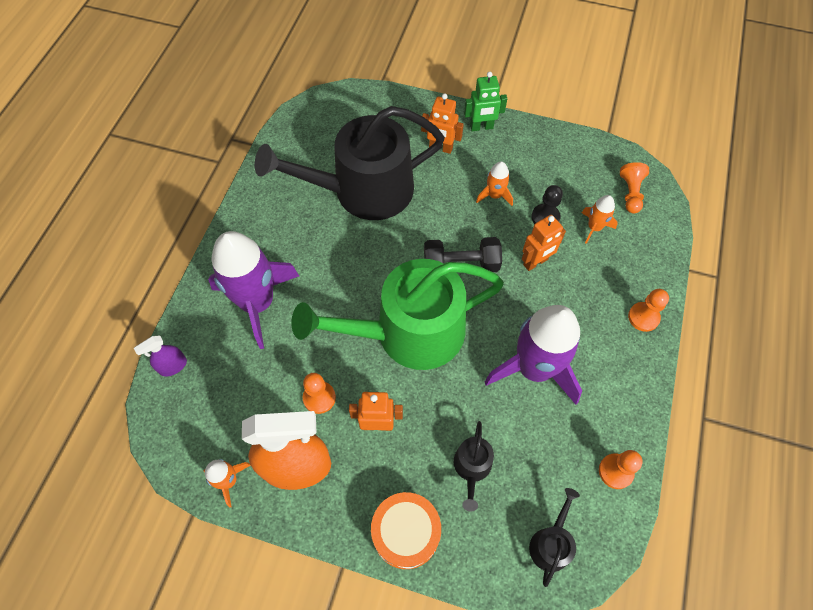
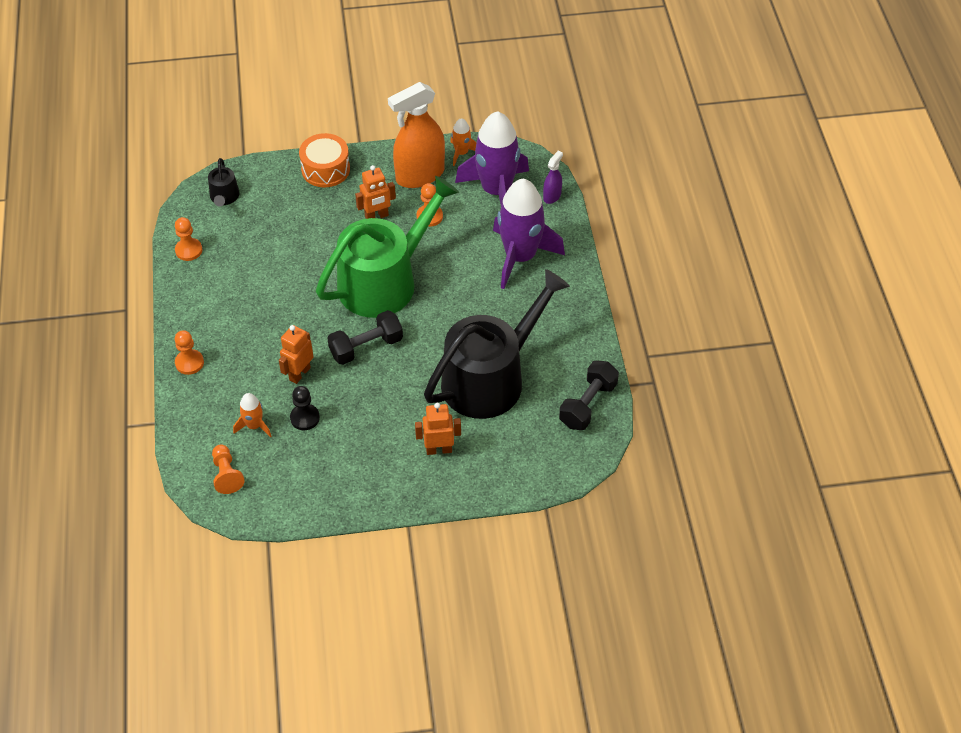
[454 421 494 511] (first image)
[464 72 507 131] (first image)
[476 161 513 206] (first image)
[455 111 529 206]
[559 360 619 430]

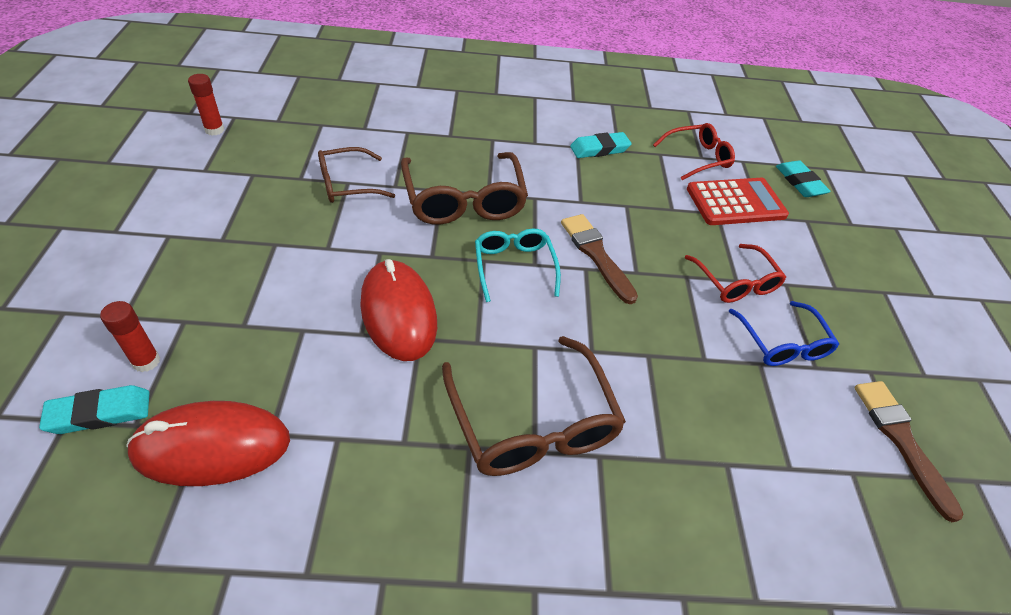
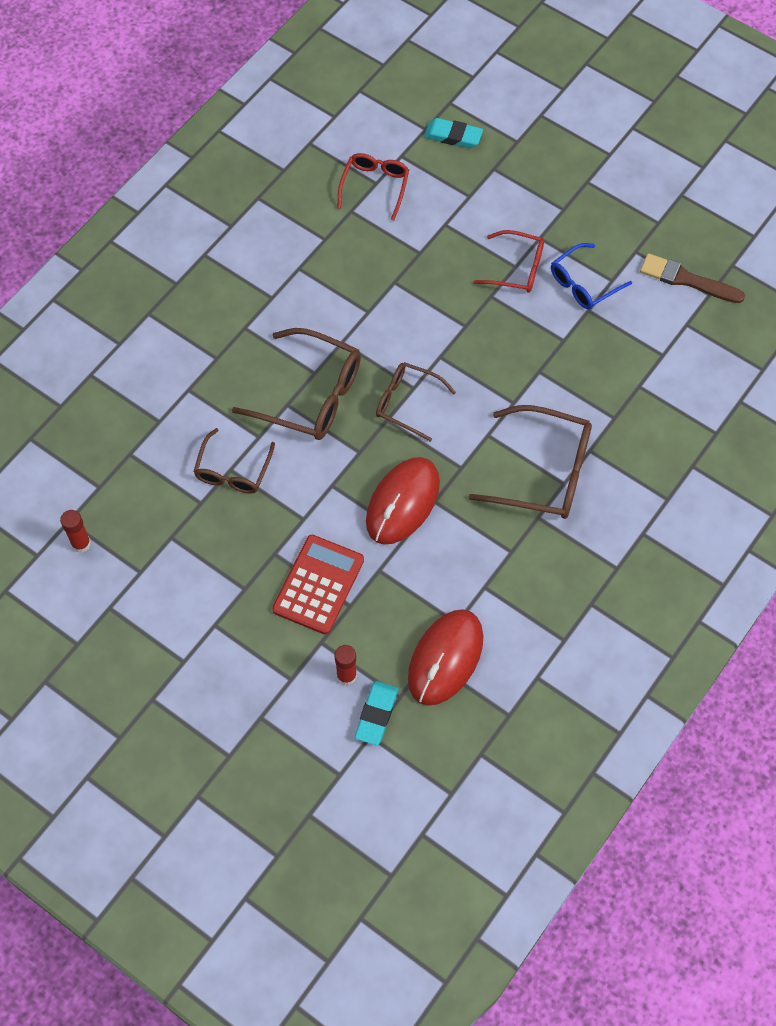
[366 457 440 545]
[376 362 456 442]
[561 214 638 304] (first image)
[570 132 631 158] (first image)
[272 535 364 635]
[551 243 632 310]

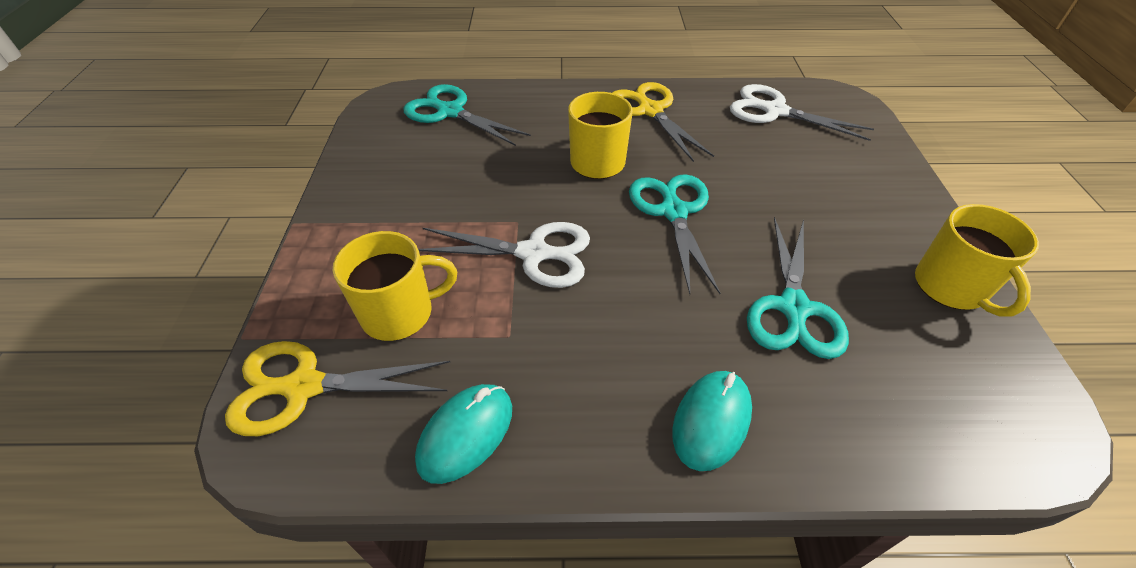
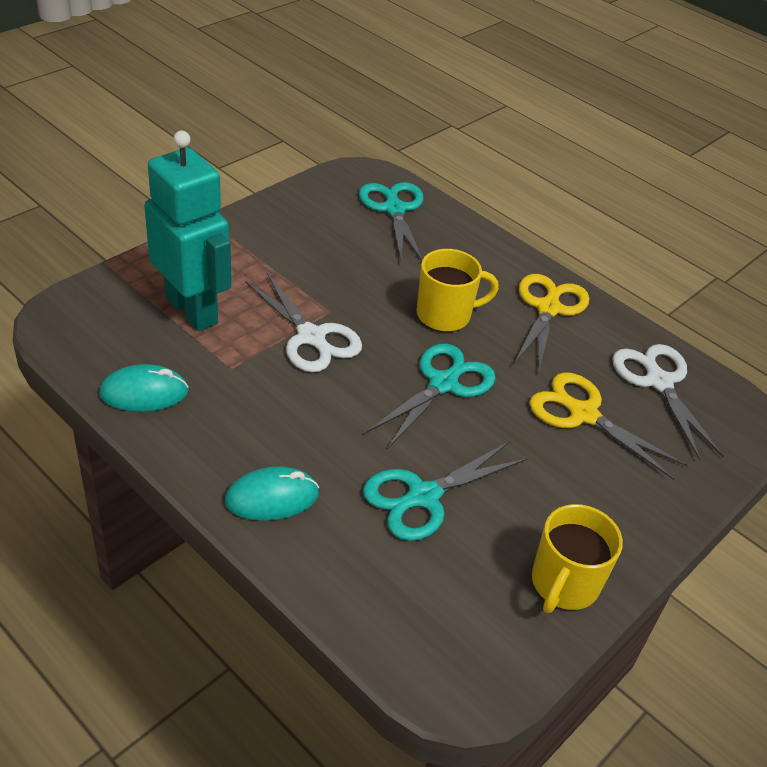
[529 372 688 480]
[144 131 231 331]

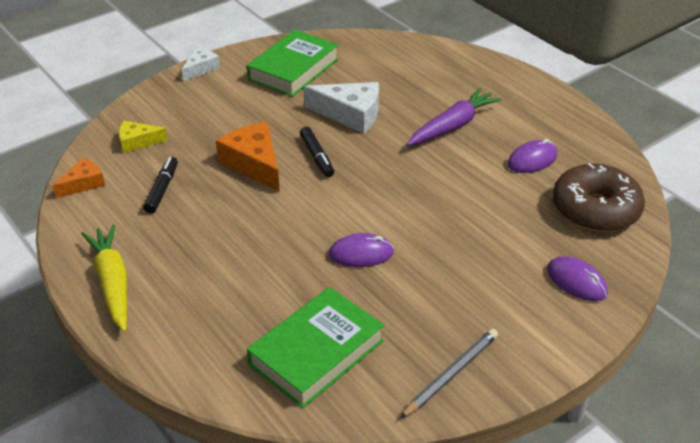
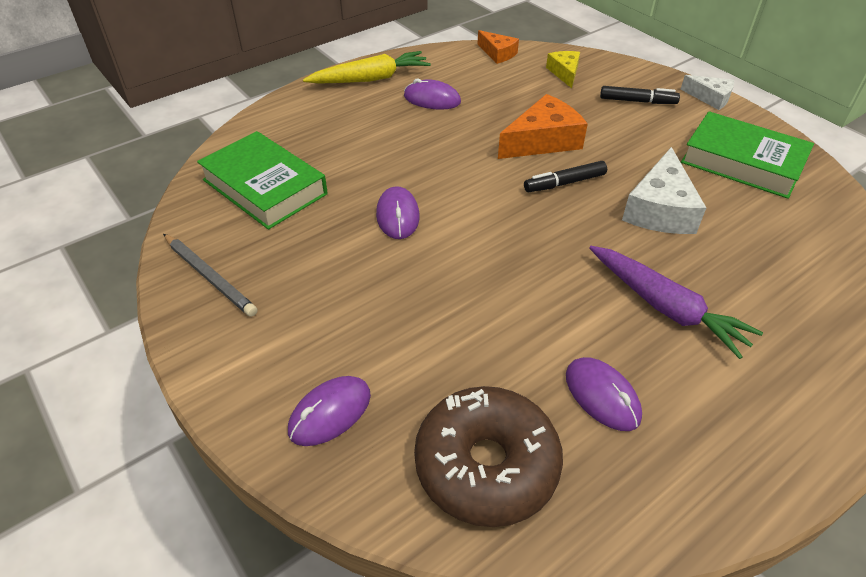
[600 86 680 104]
[404 79 461 110]

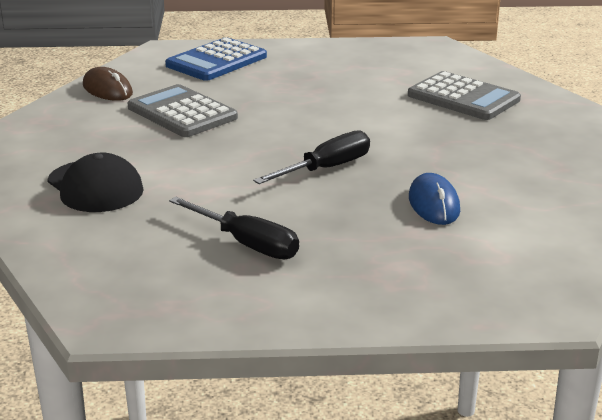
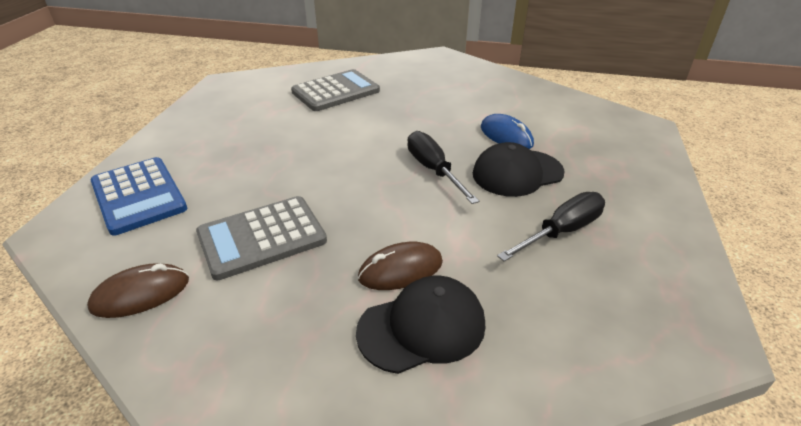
[481 114 534 149]
[358 242 443 290]
[473 142 564 197]

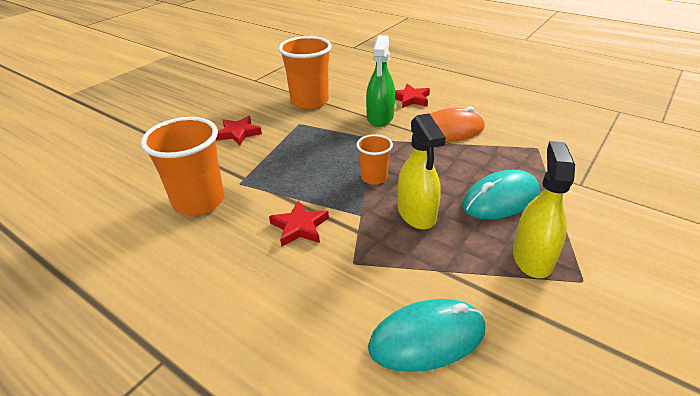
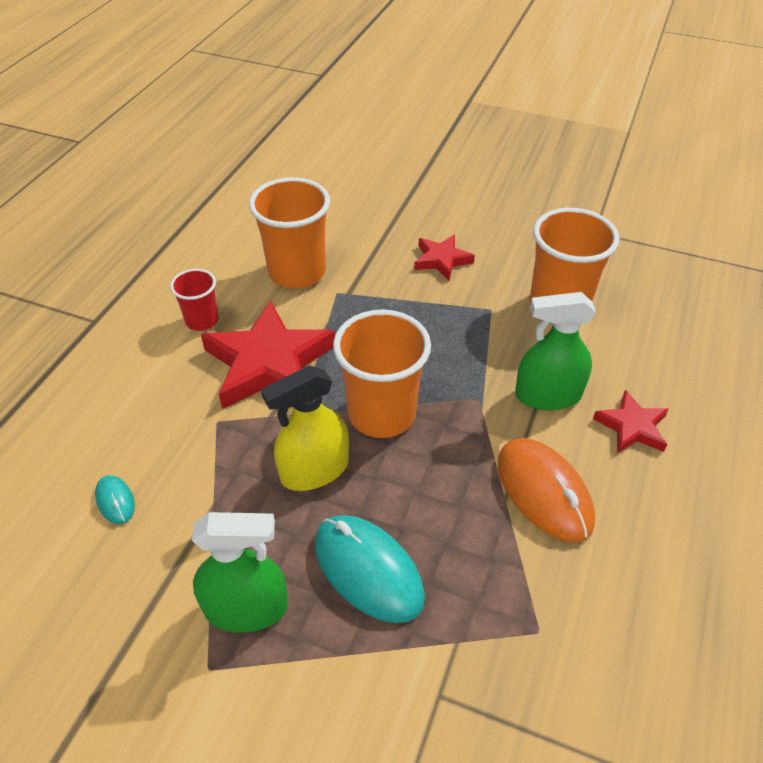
[201 300 335 409]
[333 310 431 438]
[95 475 135 524]
[192 512 288 633]
[170 269 219 331]

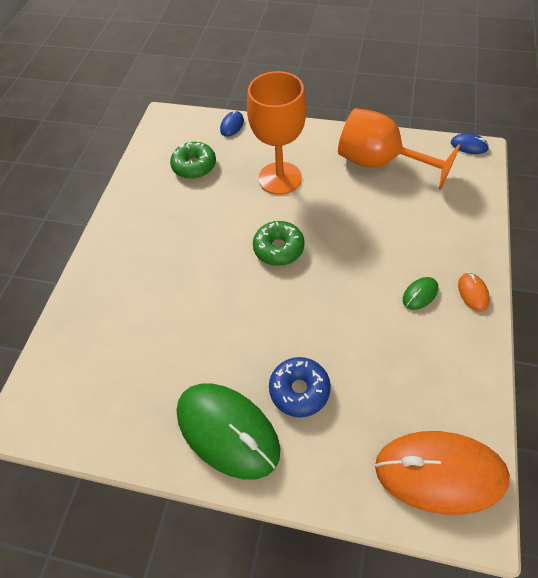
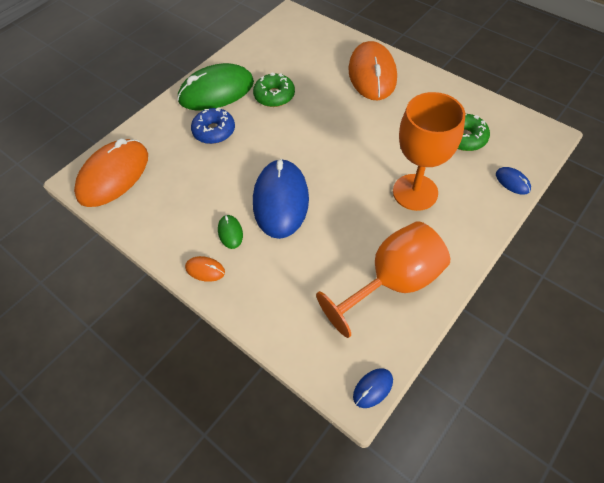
[253 73 295 107]
[253 159 309 239]
[348 41 397 100]

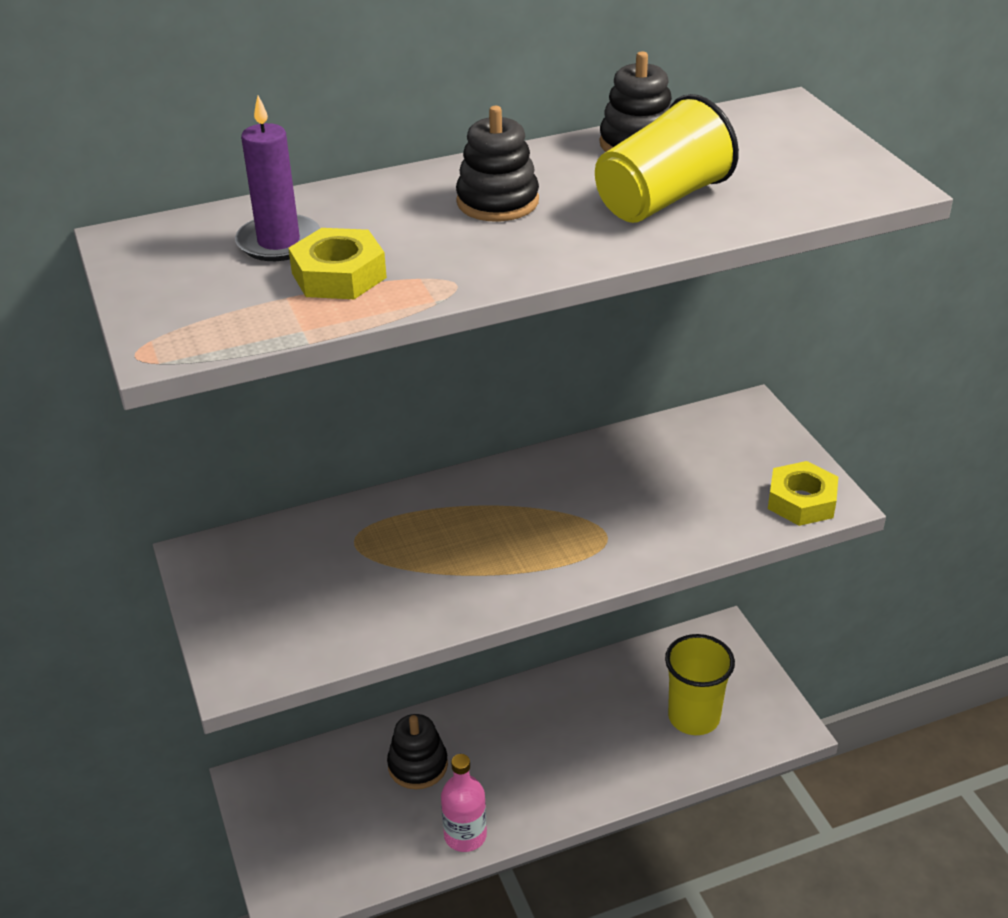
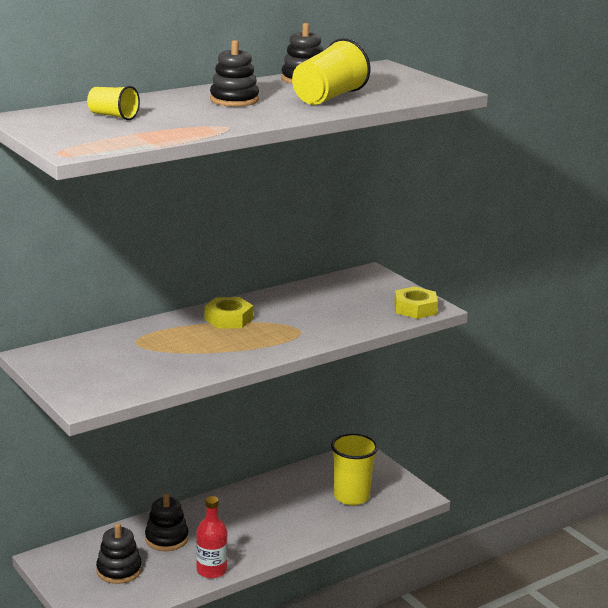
[87 86 140 120]
[205 297 253 329]
[196 496 228 578]
[96 523 142 584]

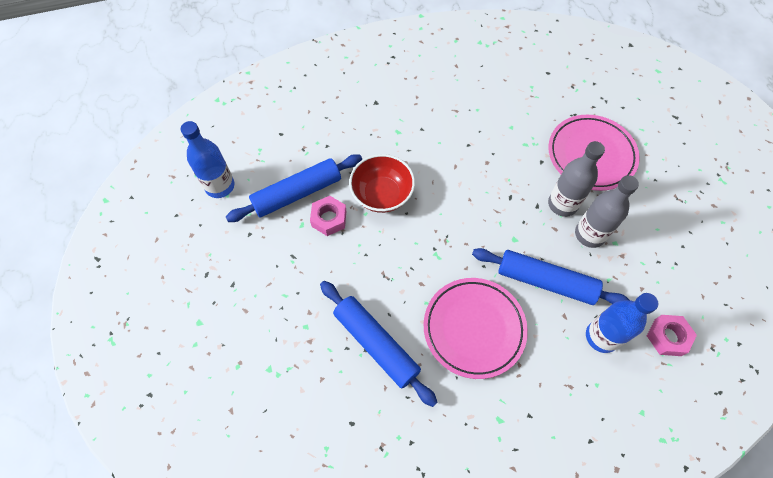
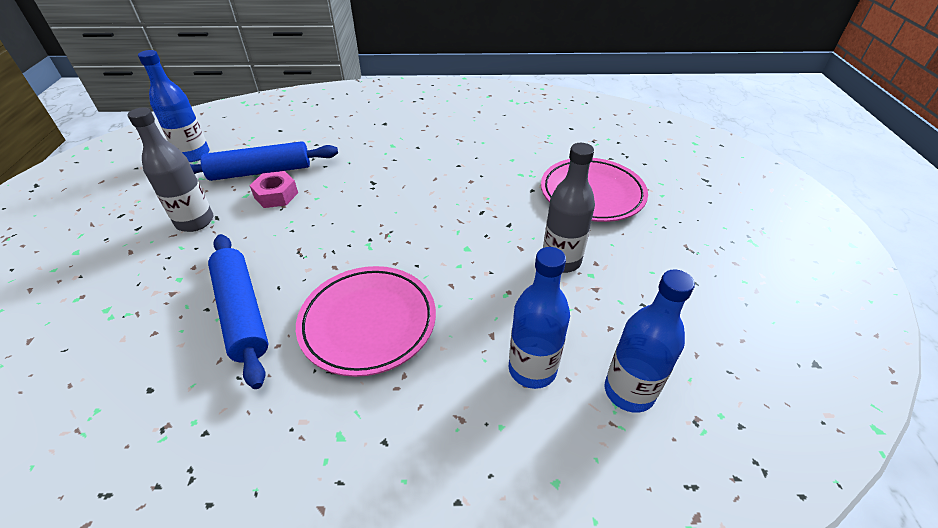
[349 154 415 213] (first image)
[472 248 629 305] (first image)
[128 108 214 232]
[605 269 695 413]

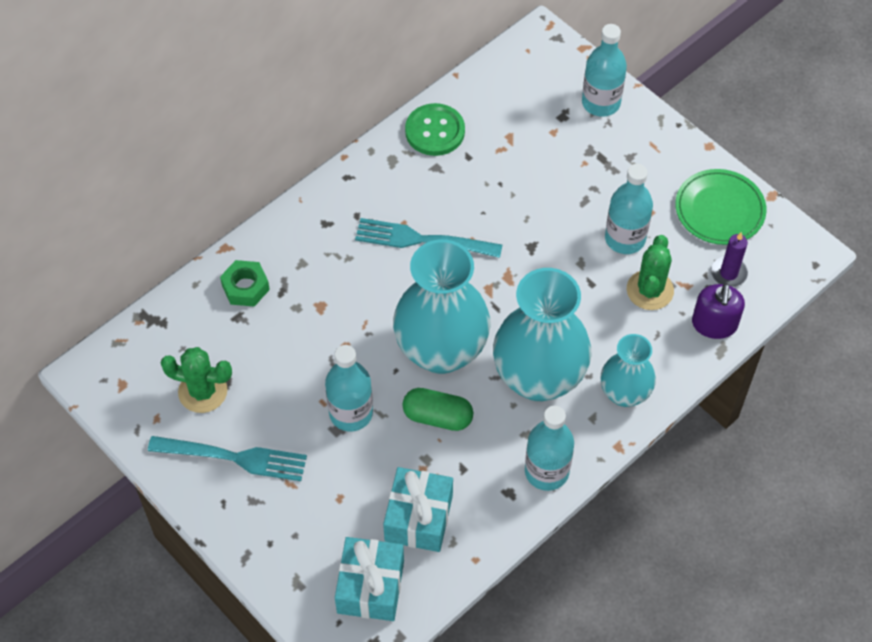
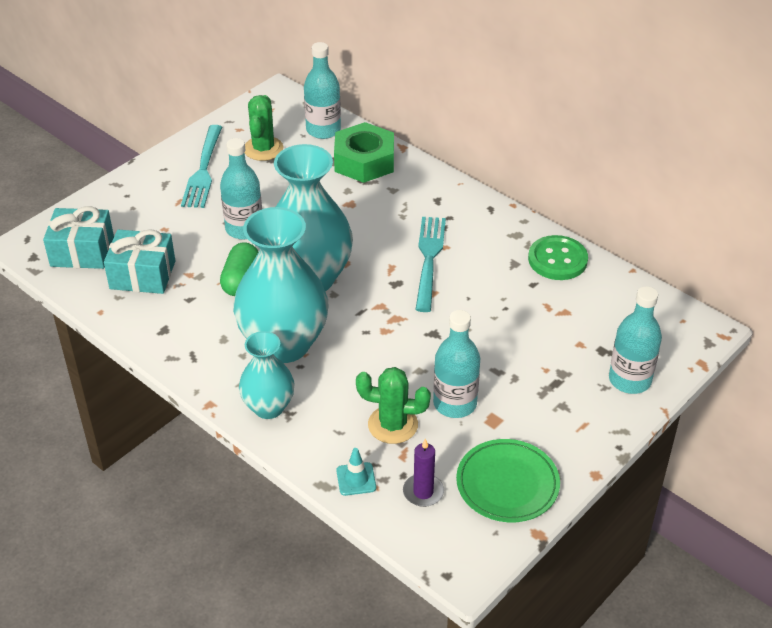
[334 122 394 183]
[304 42 341 139]
[337 448 376 496]

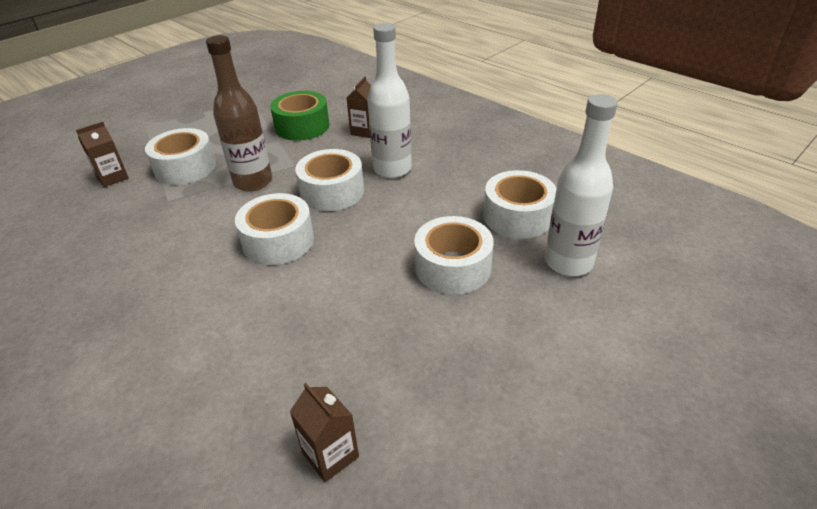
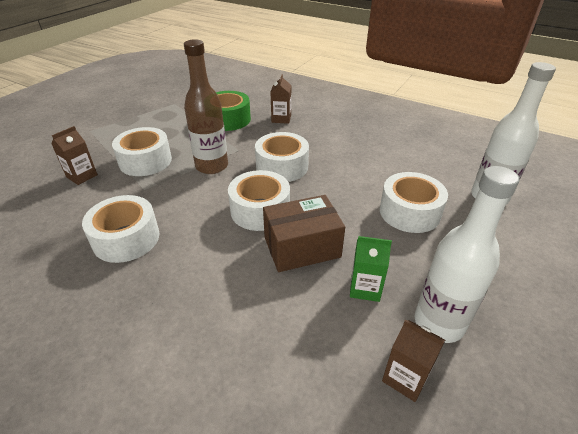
[415 166 519 343]
[82 195 159 263]
[263 195 345 272]
[350 236 392 302]

